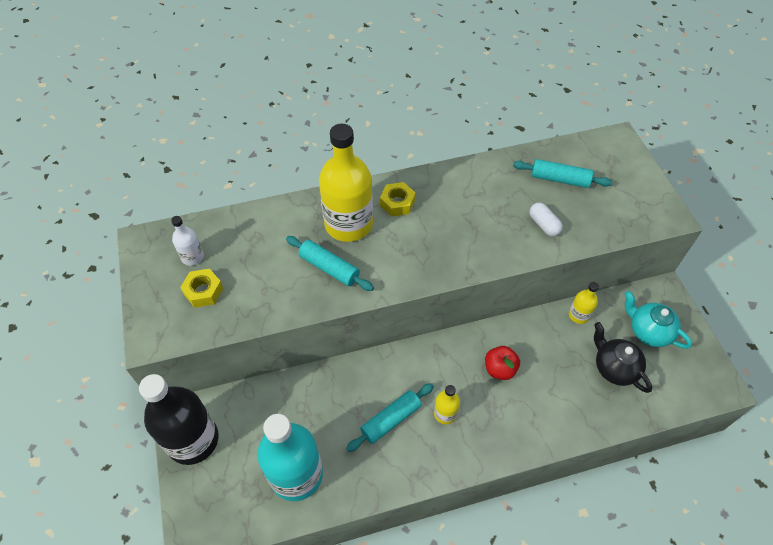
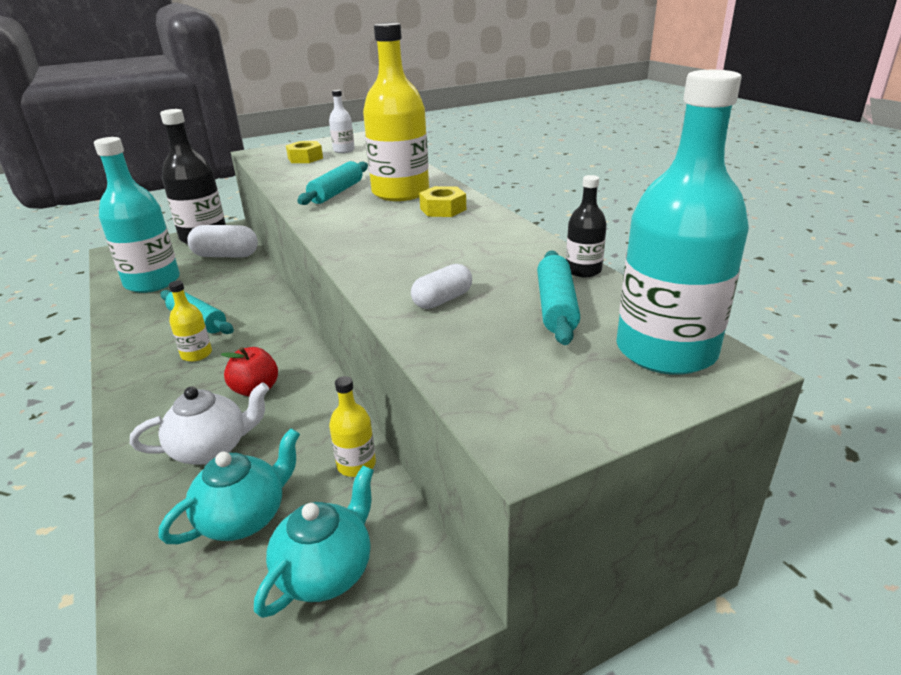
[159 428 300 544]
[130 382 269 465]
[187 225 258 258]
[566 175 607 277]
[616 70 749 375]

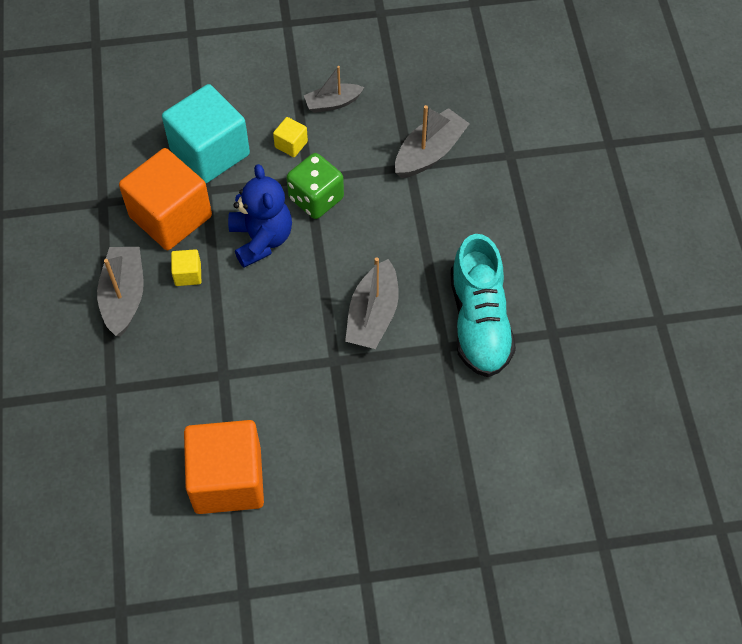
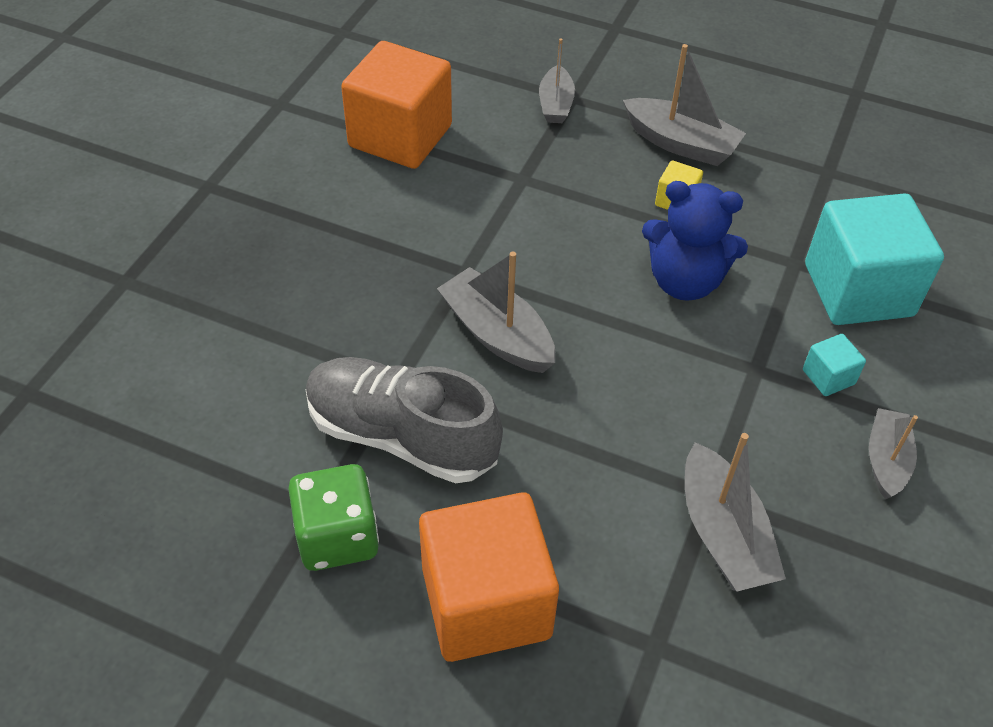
[419 492 559 662]
[803 334 866 396]
[288 464 379 571]
[306 357 503 483]
[539 38 575 123]

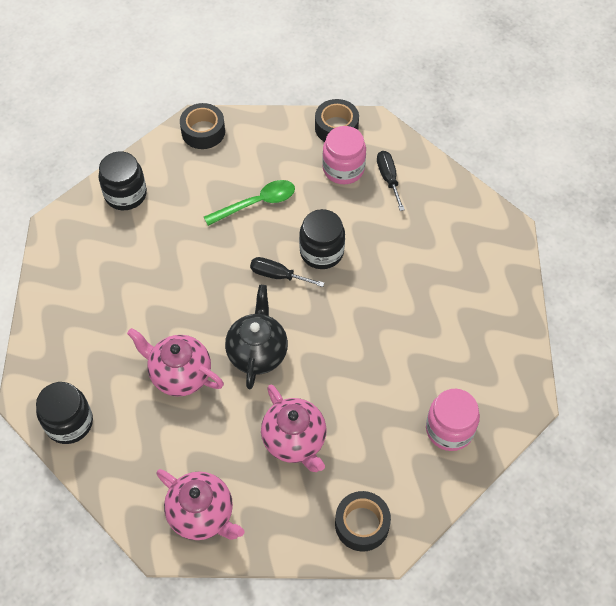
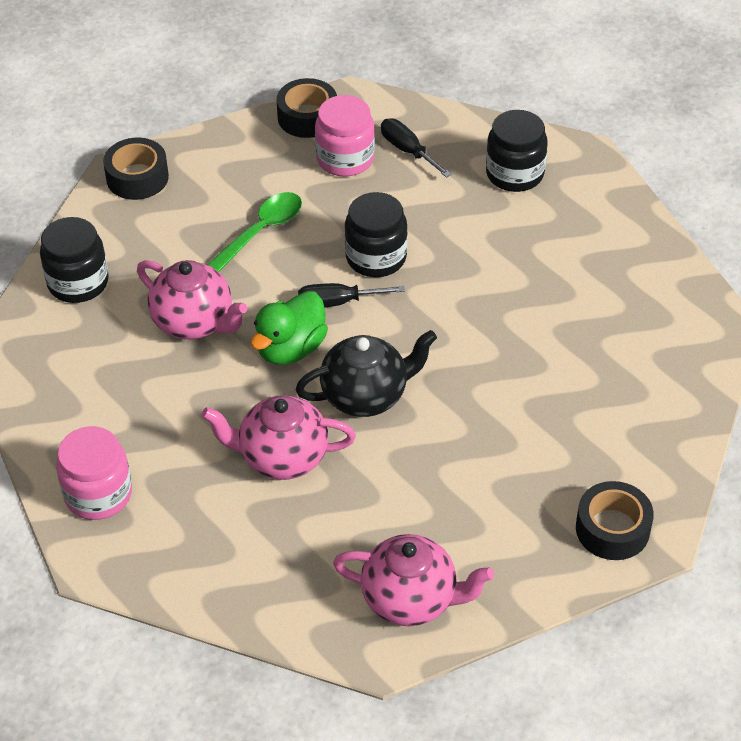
[486 110 548 192]
[295 330 437 417]
[137 260 248 339]
[56 426 132 520]
[251 291 328 365]

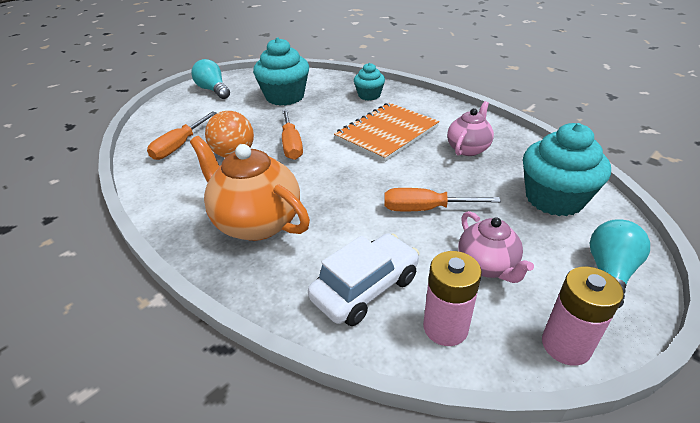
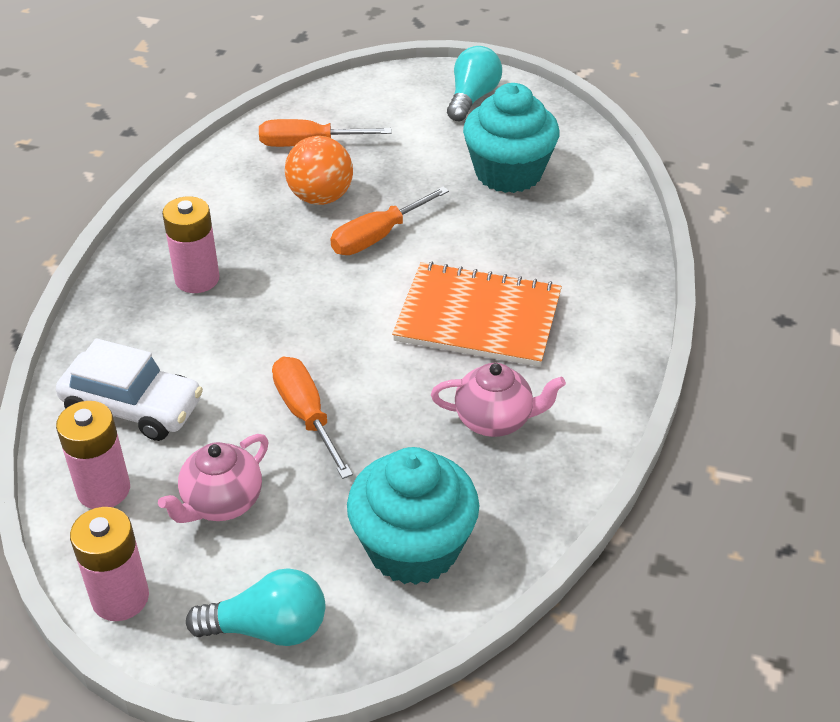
[162 196 220 293]
[354 63 385 101] (first image)

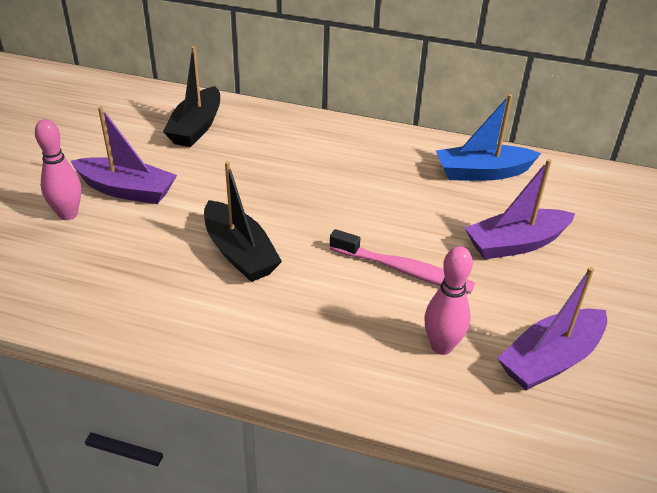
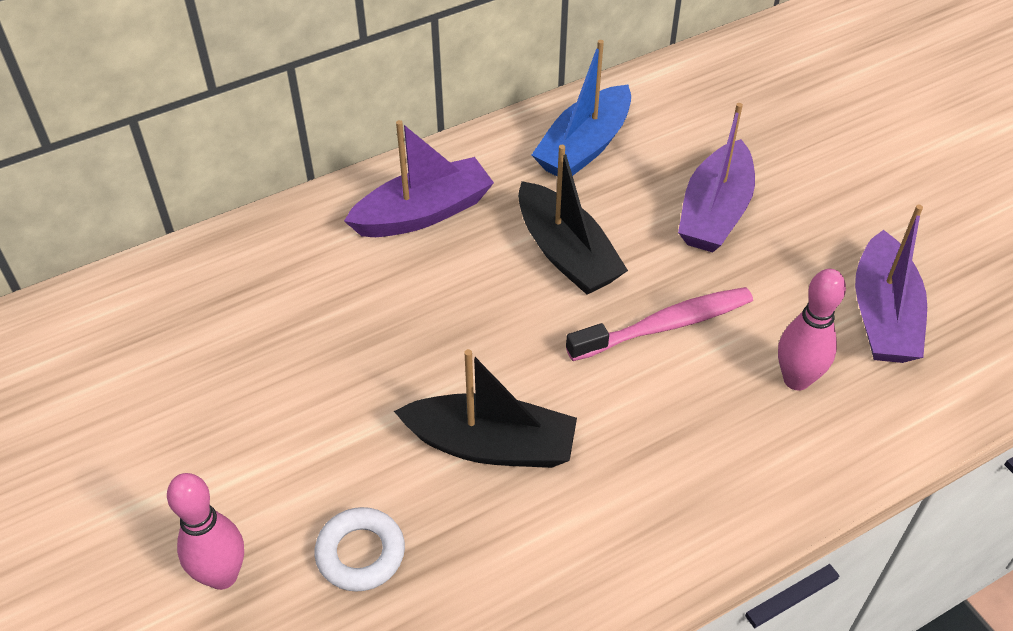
[344 120 494 237]
[518 145 628 295]
[315 507 405 592]

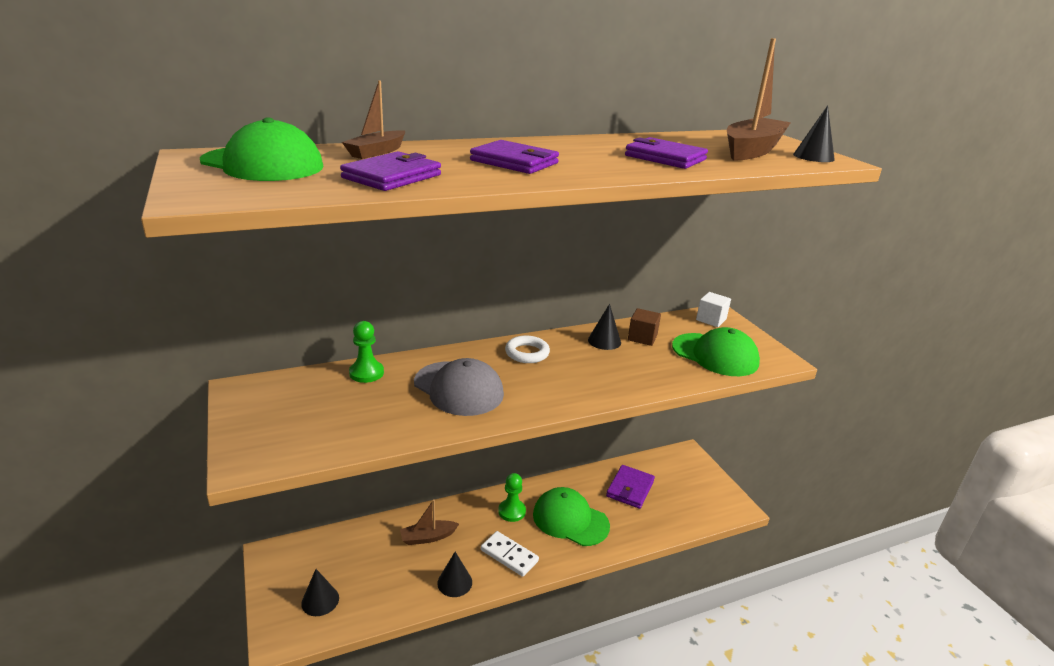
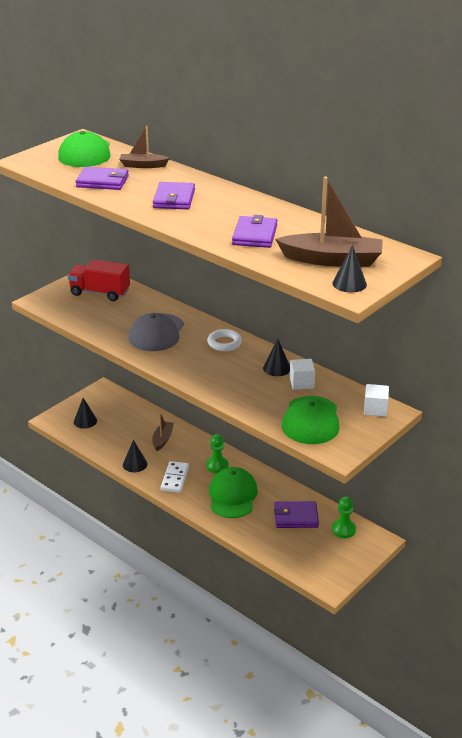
[332 497 356 538]
[152 413 174 451]
[290 359 315 390]
[68 259 130 301]

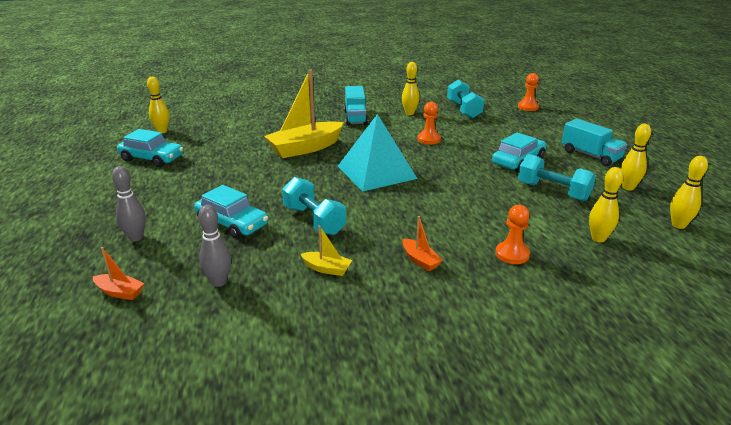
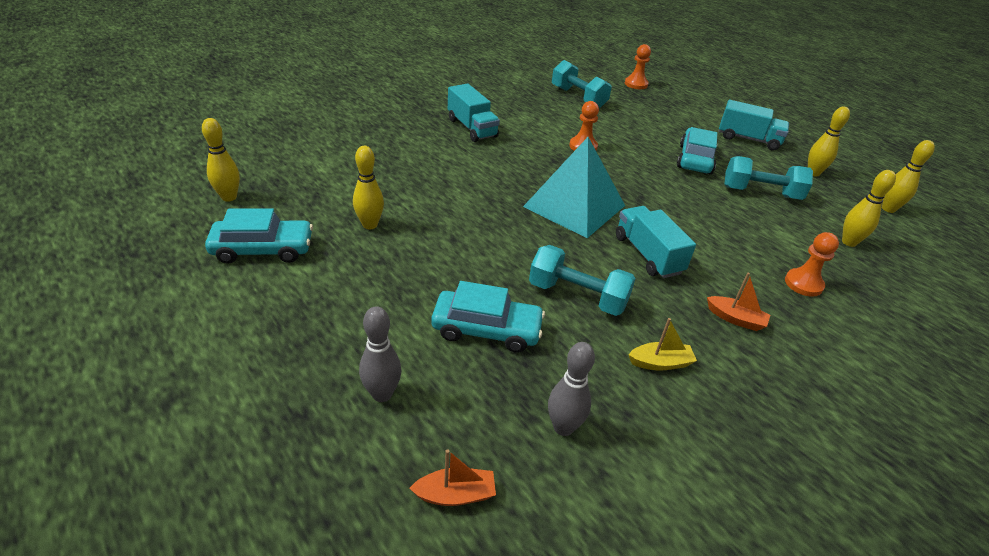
[264 69 344 158] (first image)
[353 146 384 229]
[616 206 696 278]

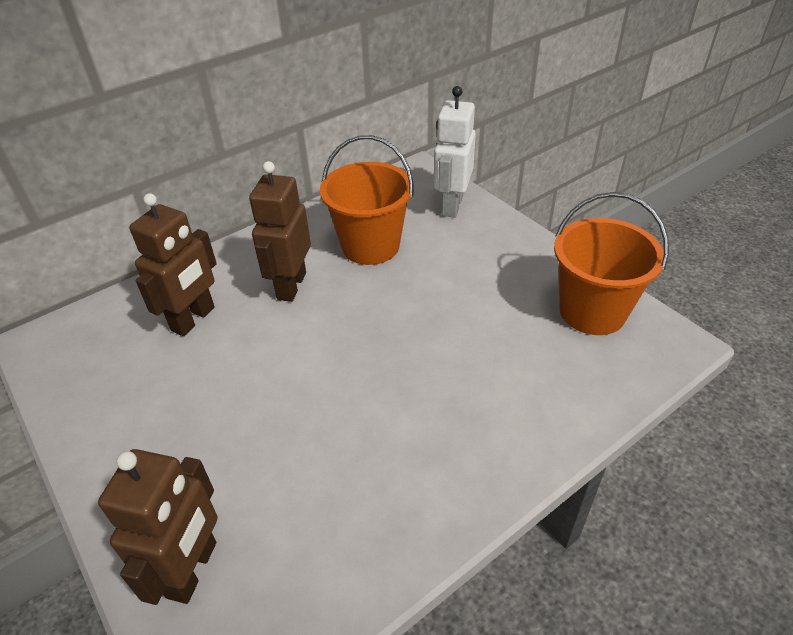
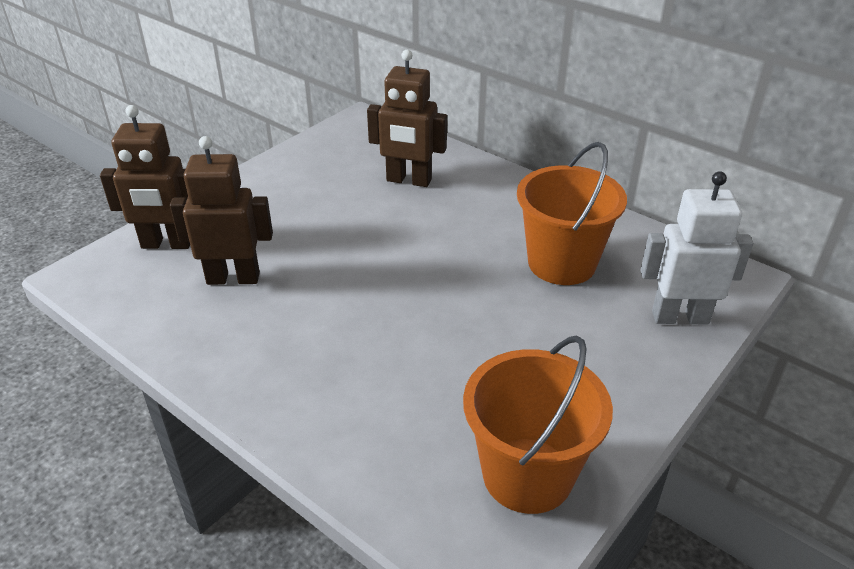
[170 136 273 285]

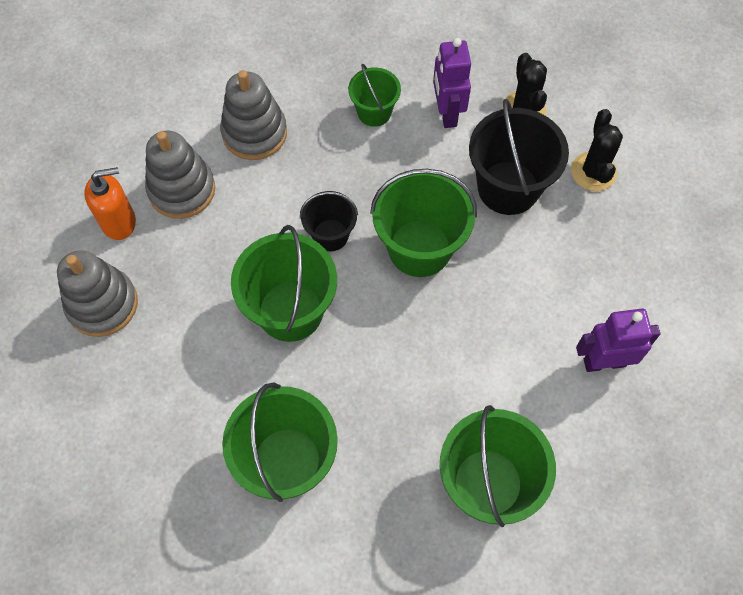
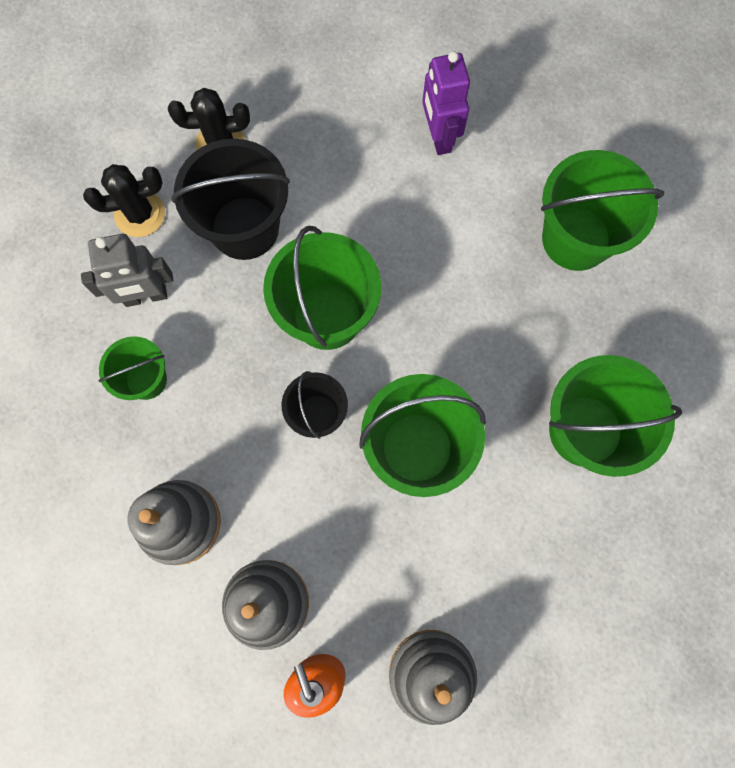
[81 234 173 307]

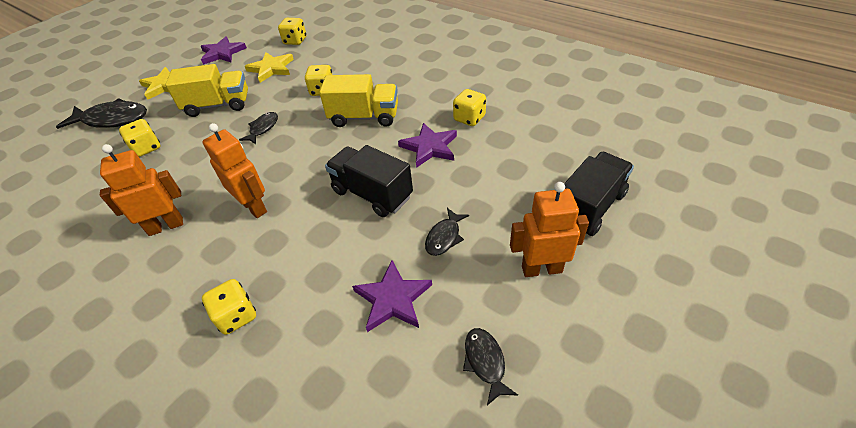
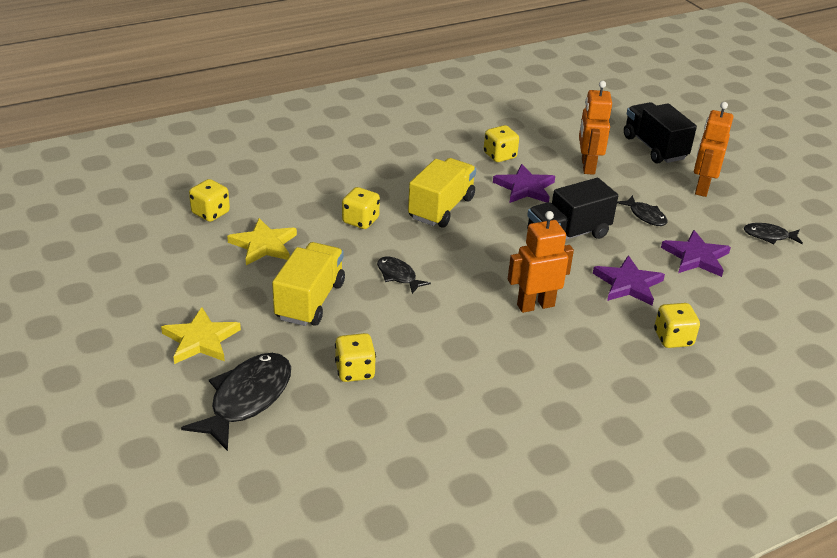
[579 81 612 175]
[593 255 665 305]

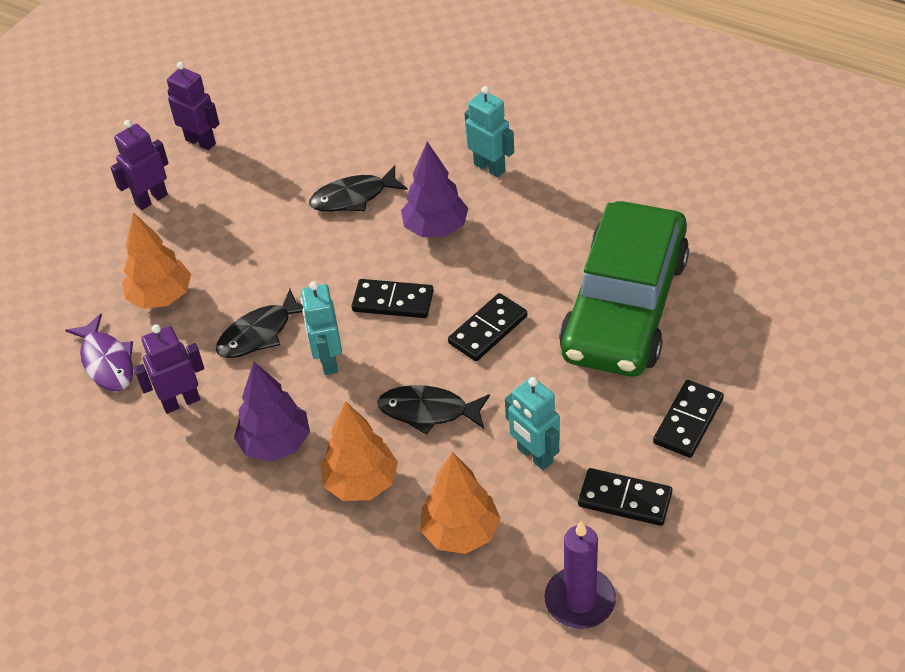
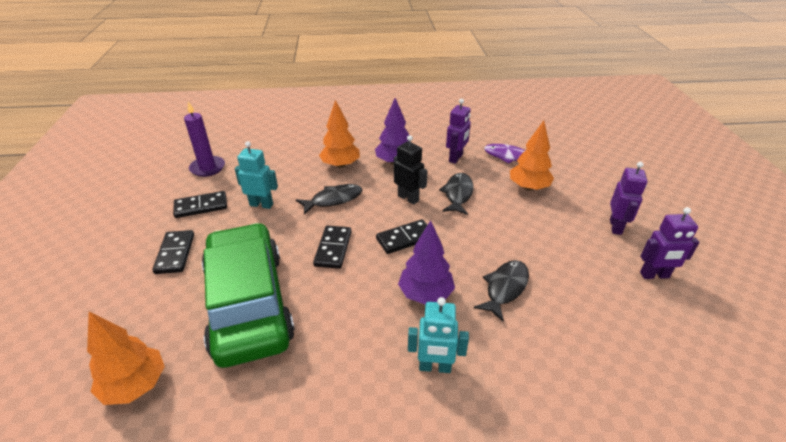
[394 135 428 205]
[87 312 165 405]

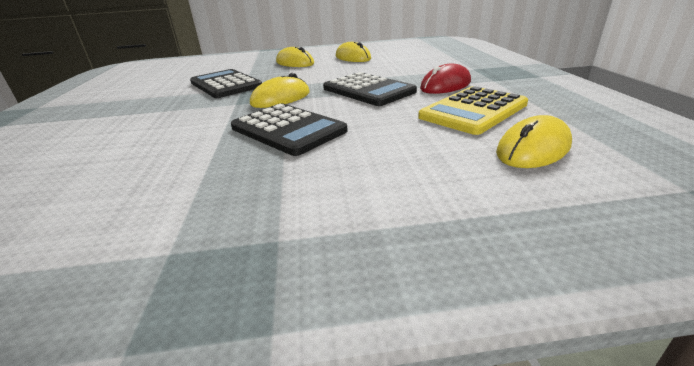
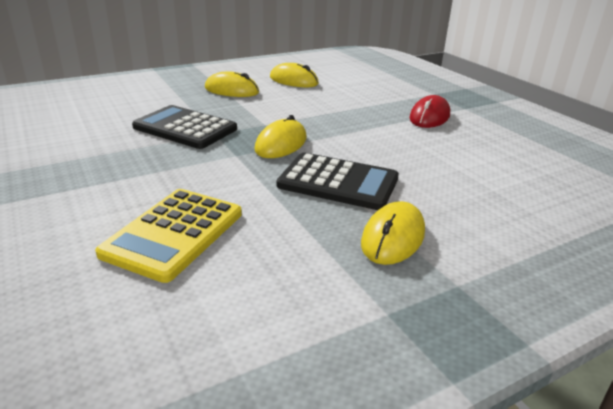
[323 72 417 106] (first image)
[95 189 242 283]
[361 201 425 265]

